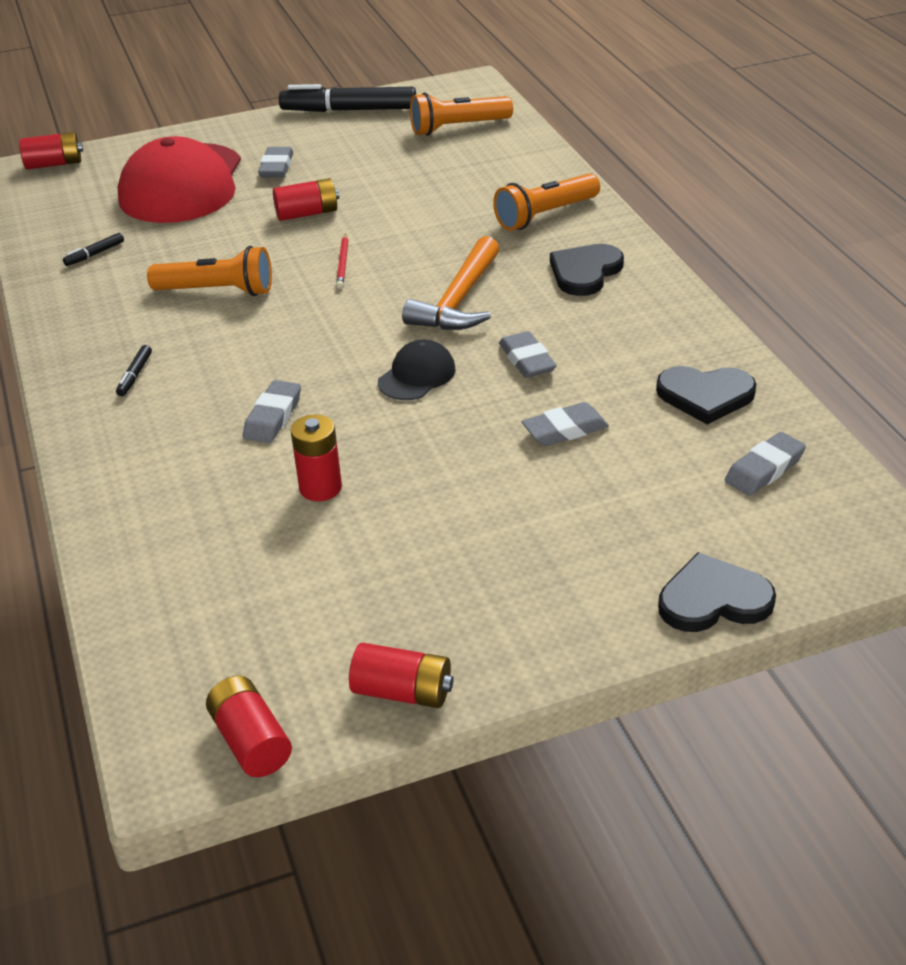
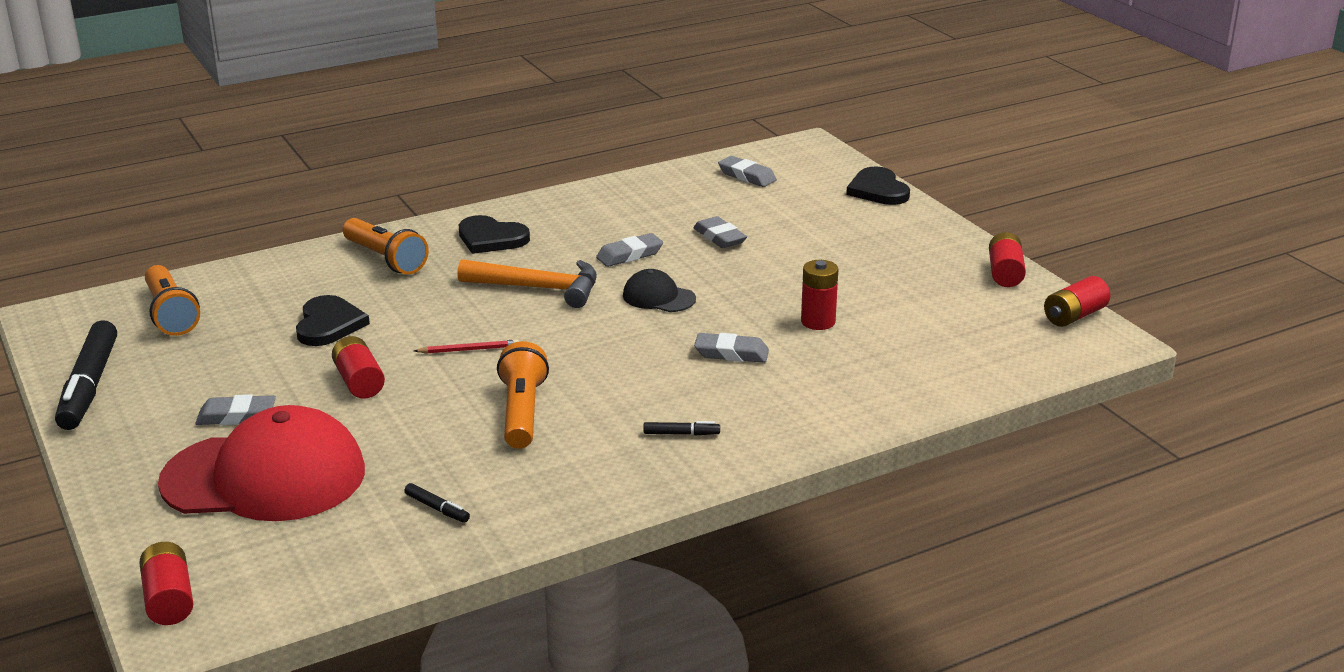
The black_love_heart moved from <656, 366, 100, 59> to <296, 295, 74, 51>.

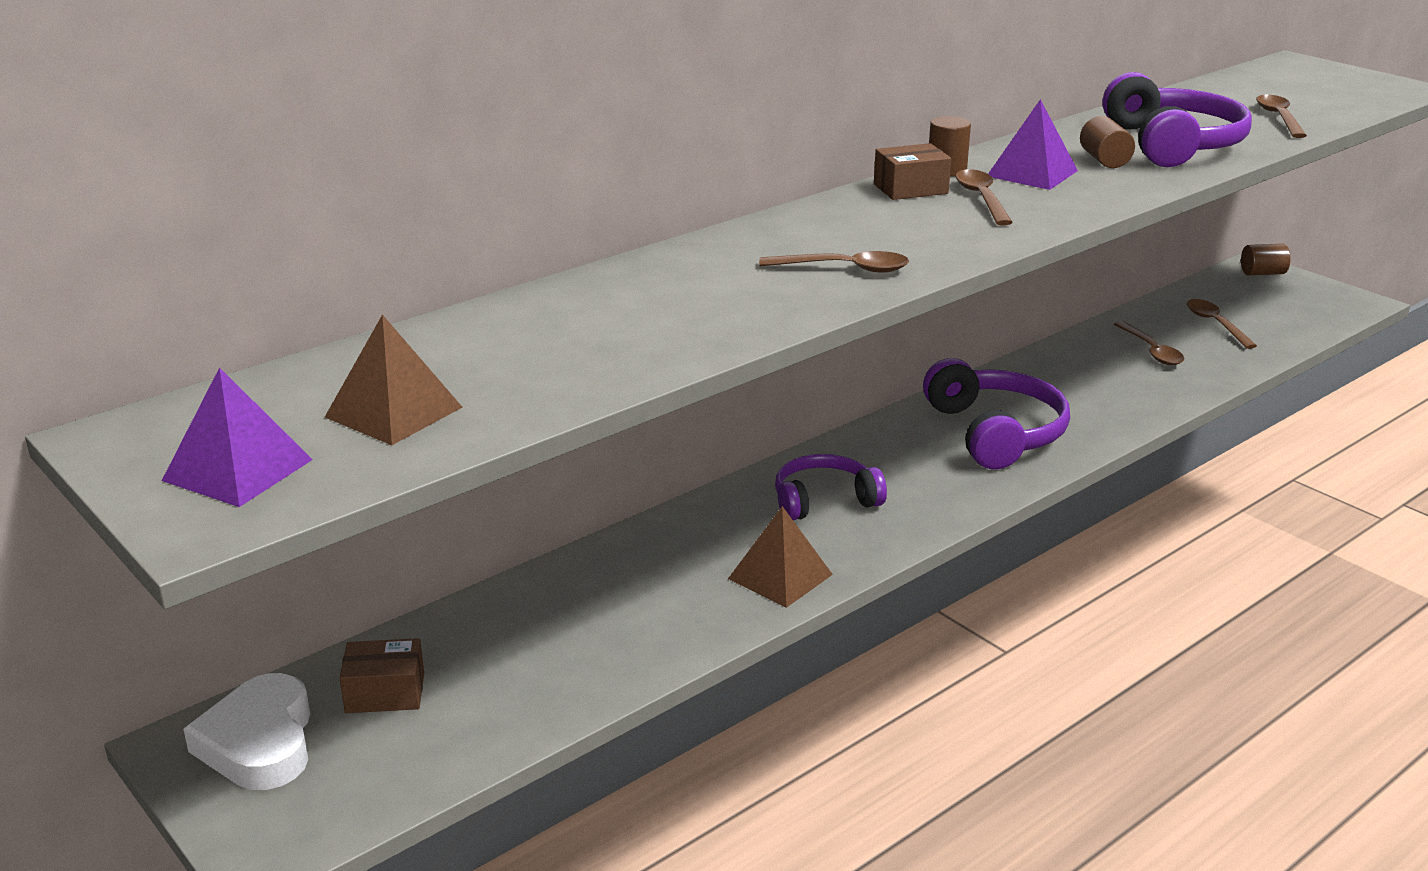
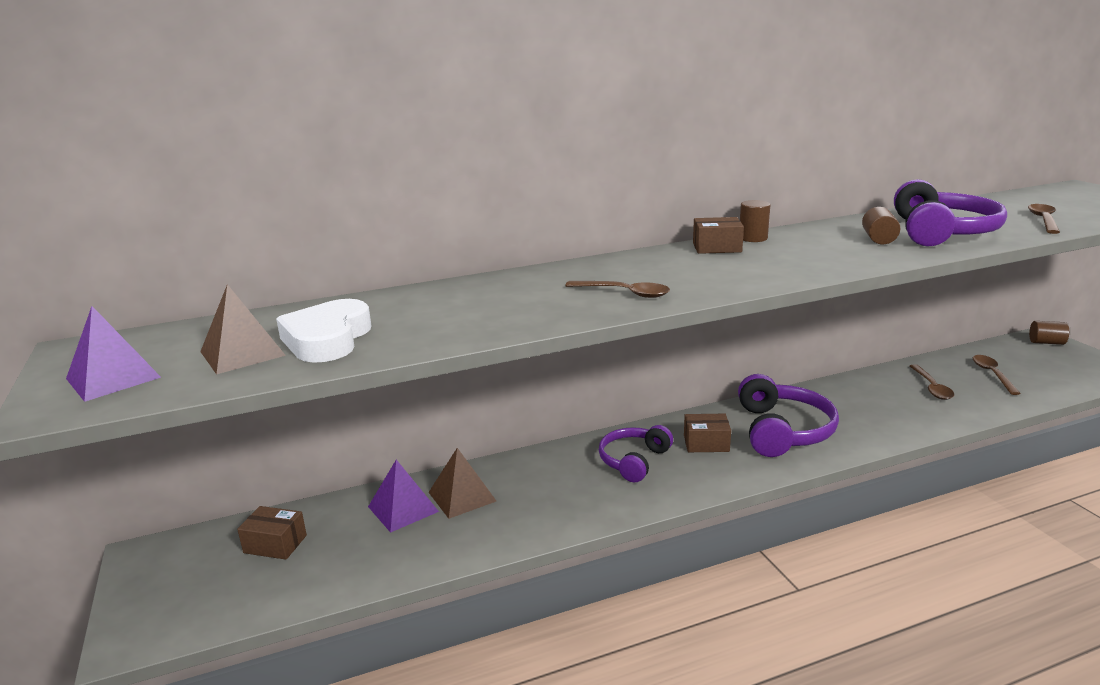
The brown_spoon at <955, 169, 58, 57> disappeared.
The brown_parcel at <684, 414, 47, 38> appeared.
The snow-white_love_heart moved from <183, 673, 127, 117> to <276, 299, 95, 64>.
The brown_pyramid moved from <728, 506, 105, 102> to <429, 448, 67, 71>.
The royal_purple_pyramid moved from <988, 99, 90, 91> to <368, 460, 71, 73>.
The royal_purple_over-ear_headphones at <775, 454, 112, 67> turned 60 degrees counterclockwise.

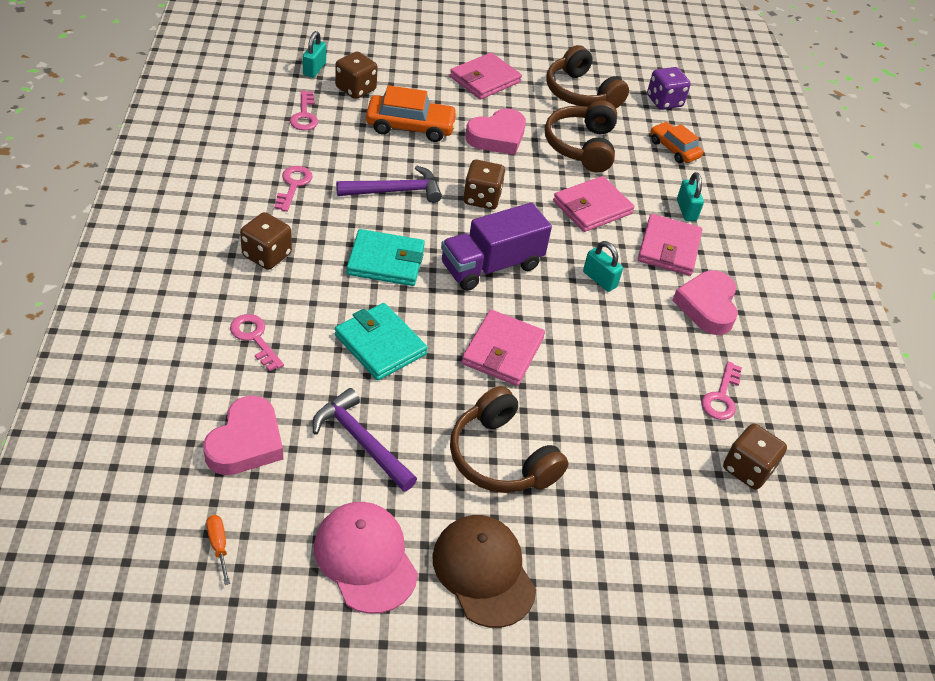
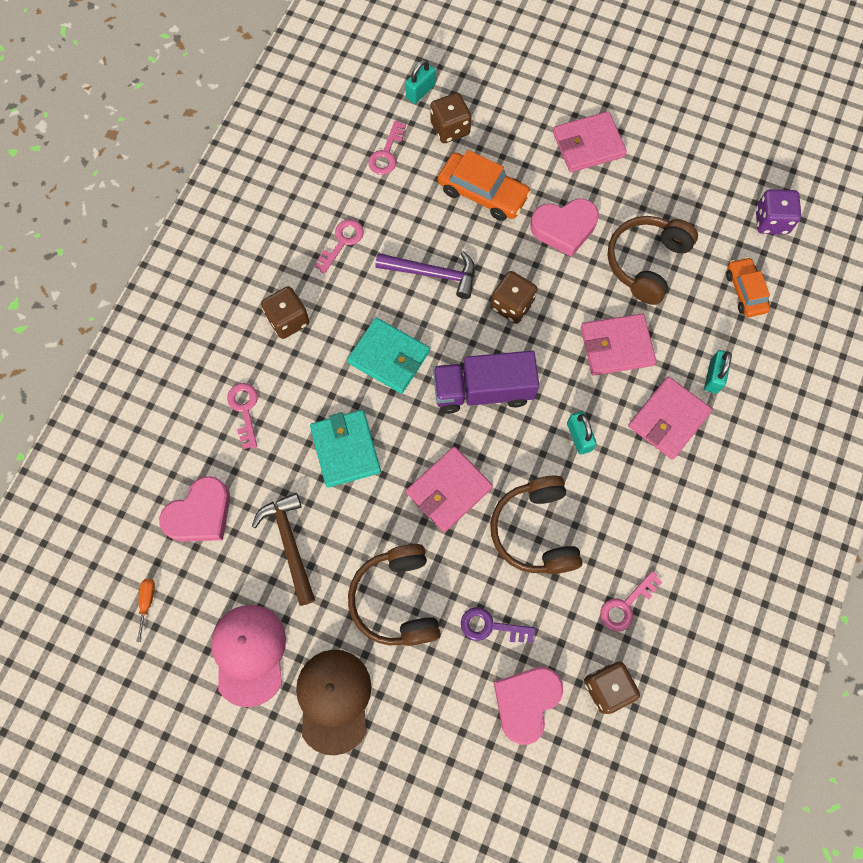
The royal_purple_key at <461, 607, 75, 36> appeared.
The brown_over-ear_headphones moved from <546, 45, 83, 63> to <490, 475, 93, 99>.
The rosy_love_heart moved from <672, 270, 66, 65> to <494, 667, 69, 78>.
The royal_purple_carpenter's_hammer at <313, 388, 104, 104> became the brown_carpenter's_hammer at <252, 493, 63, 113>.

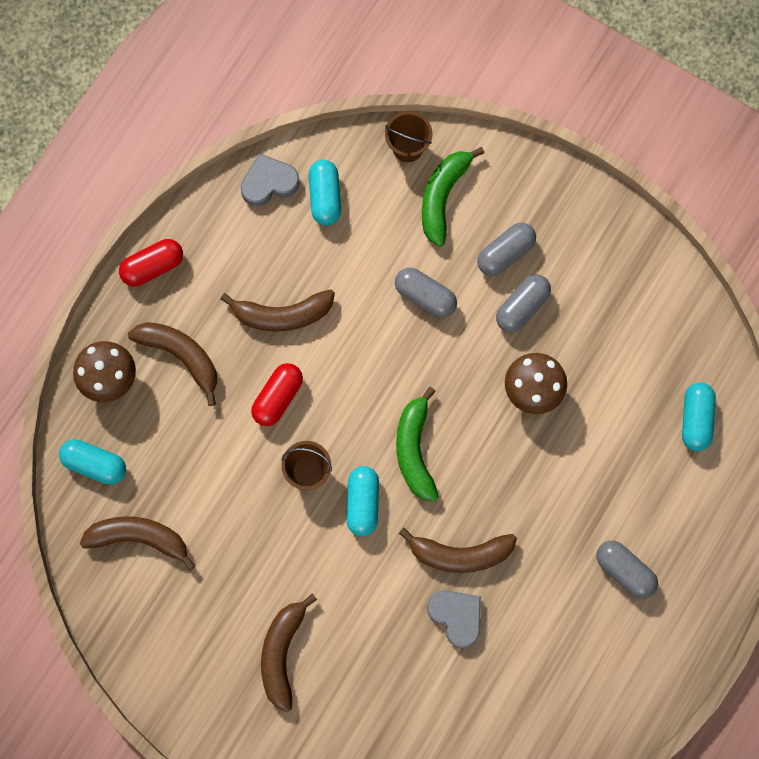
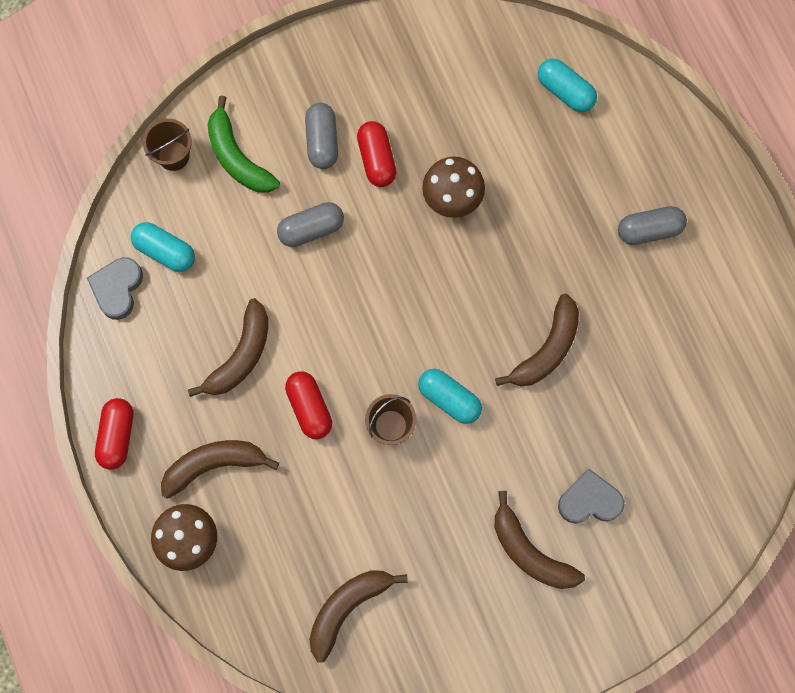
The aqua_pill_shape at <59, 439, 67, 46> disappeared.
The leaf-green_banana at <396, 387, 43, 115> disappeared.
The grey_love_heart moved from <427, 590, 54, 58> to <558, 468, 66, 55>.
The grey_pill_shape at <496, 274, 55, 58> became the red_pill_shape at <357, 121, 39, 66>.

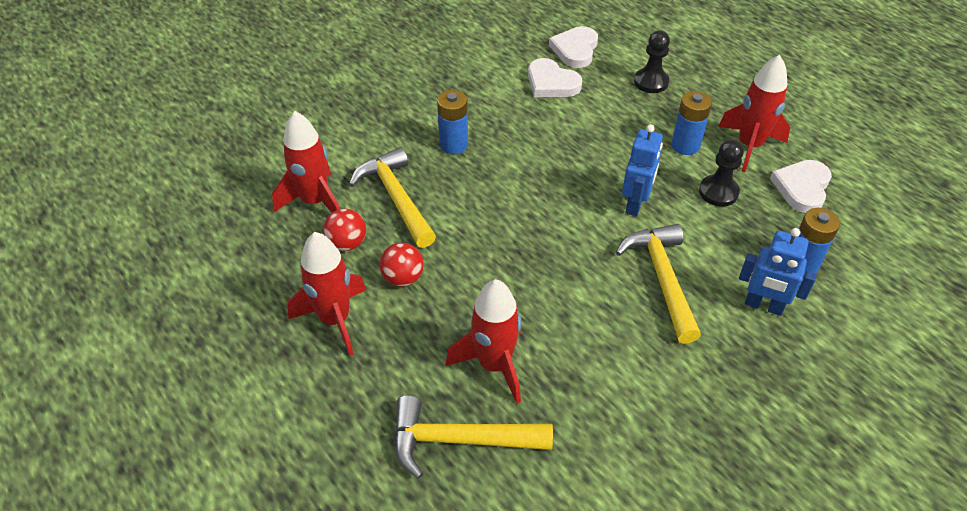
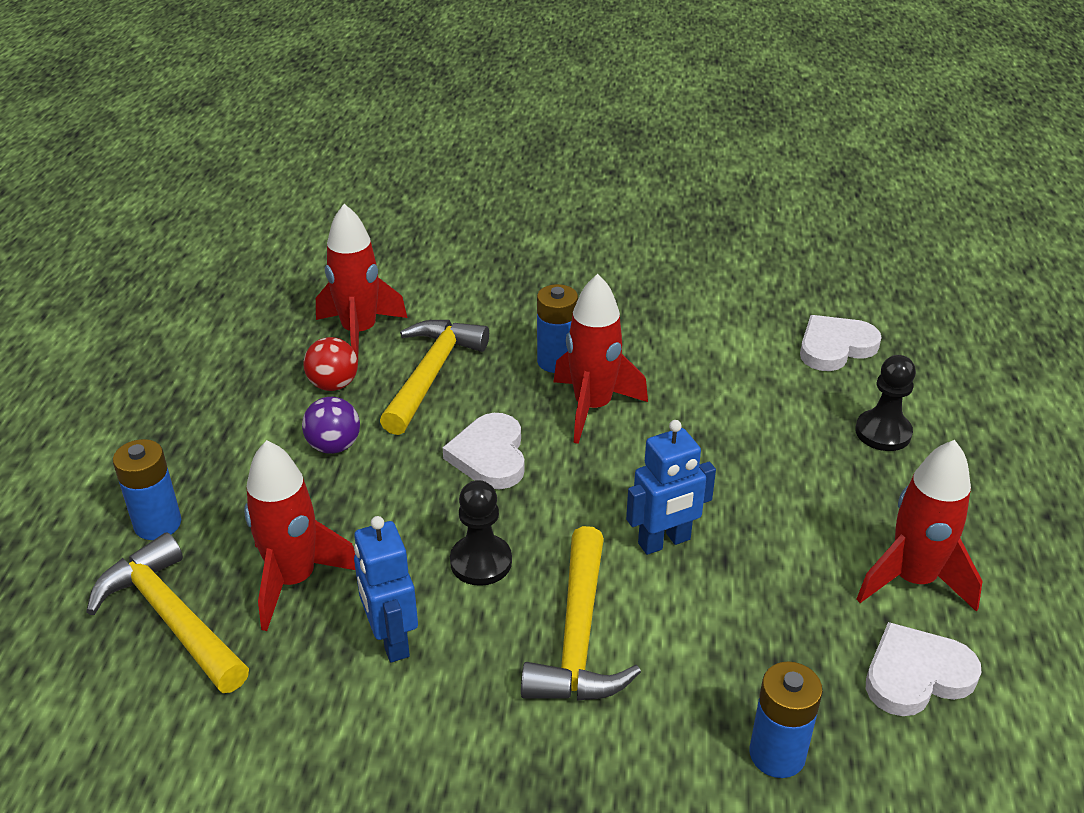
The red_toy_rocket moved from <287, 232, 79, 124> to <554, 274, 94, 170>.
The snow-white_love_heart moved from <528, 58, 54, 39> to <442, 413, 83, 76>.
The royal_blue_battery moved from <671, 91, 41, 64> to <113, 439, 68, 101>.
The black_chess_pawn moved from <699, 139, 45, 68> to <450, 480, 62, 106>.
The royal_blue_toy_robot moved from <739, 228, 78, 88> to <354, 516, 64, 146>.
The red_sphere at <379, 242, 45, 44> became the royal_purple_sphere at <302, 397, 58, 57>.
The golden_carpenter's_hammer at <616, 224, 85, 120> turned 150 degrees clockwise.

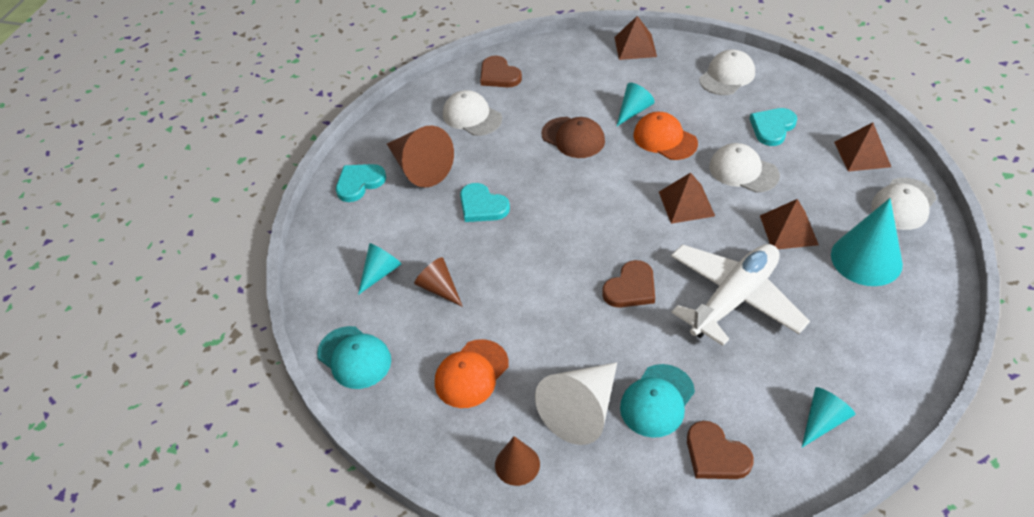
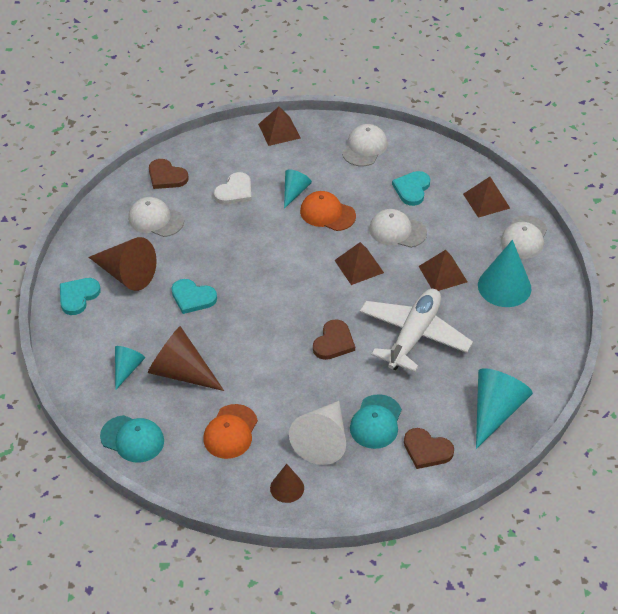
The brown_cap at <541, 117, 64, 41> disappeared.
The snow-white_love_heart at <214, 172, 38, 33> appeared.
The brown_cone at <414, 257, 49, 50> changed to 1.76 times the size.
The aqua_cone at <802, 387, 53, 60> changed to 1.76 times the size.

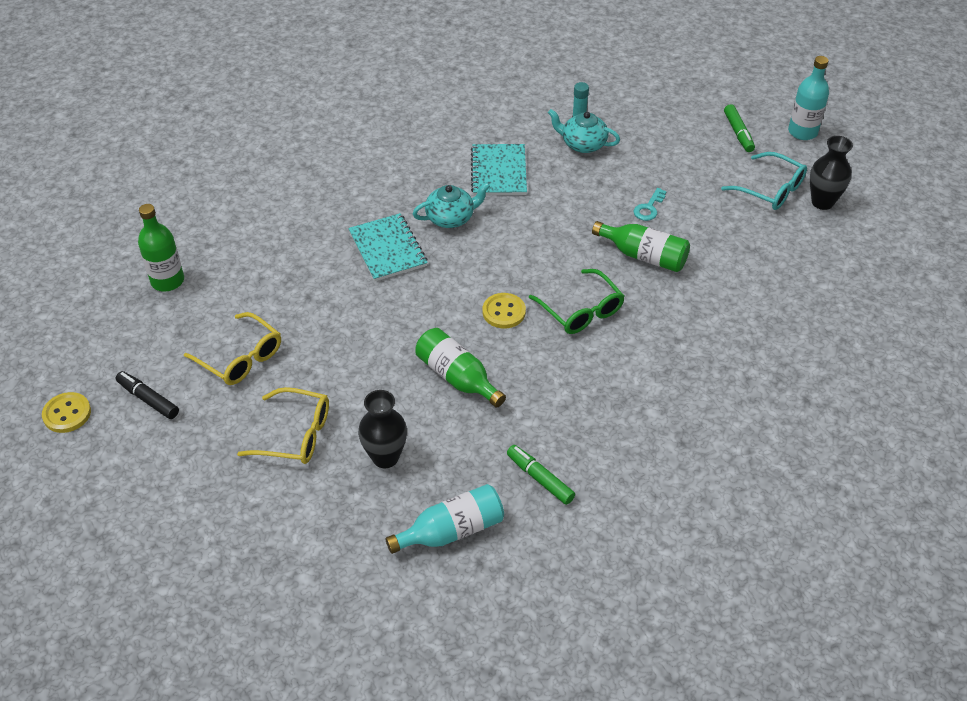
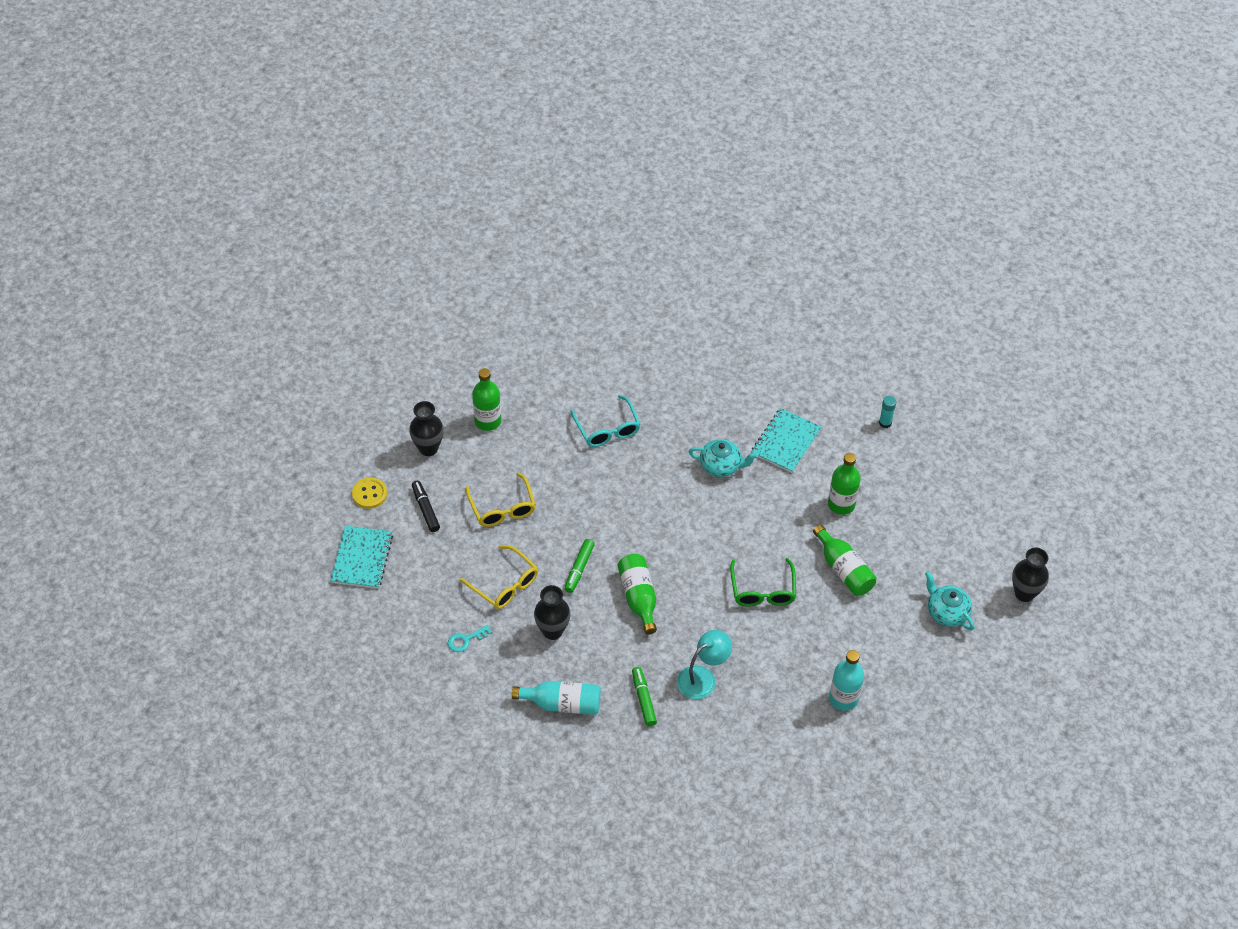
The golden_shirt_button at <483, 293, 43, 35> disappeared.
The black_tall_vase at <409, 401, 35, 55> appeared.
The aqua_reading_lamp at <677, 630, 55, 69> appeared.
The leaf-green_bottle at <828, 453, 33, 62> appeared.
The aqua_exercise_book moved from <348, 213, 80, 69> to <331, 526, 62, 63>.
The aqua_tea_pot moved from <548, 109, 72, 44> to <925, 571, 50, 59>.
The aqua_key moved from <634, 188, 33, 33> to <448, 625, 44, 27>.
The aqua_glasses moved from <721, 152, 86, 58> to <570, 395, 71, 52>.
The leaf-green_marker moved from <724, 104, 31, 48> to <564, 539, 31, 54>.
The aqua_bottle moved from <788, 56, 41, 84> to <829, 650, 35, 61>.

